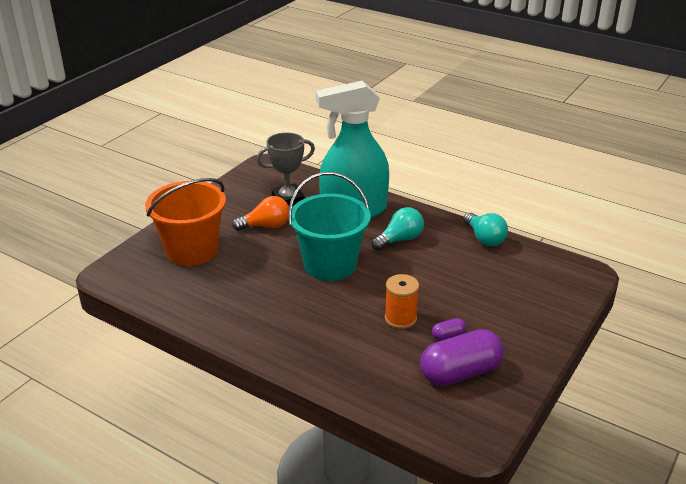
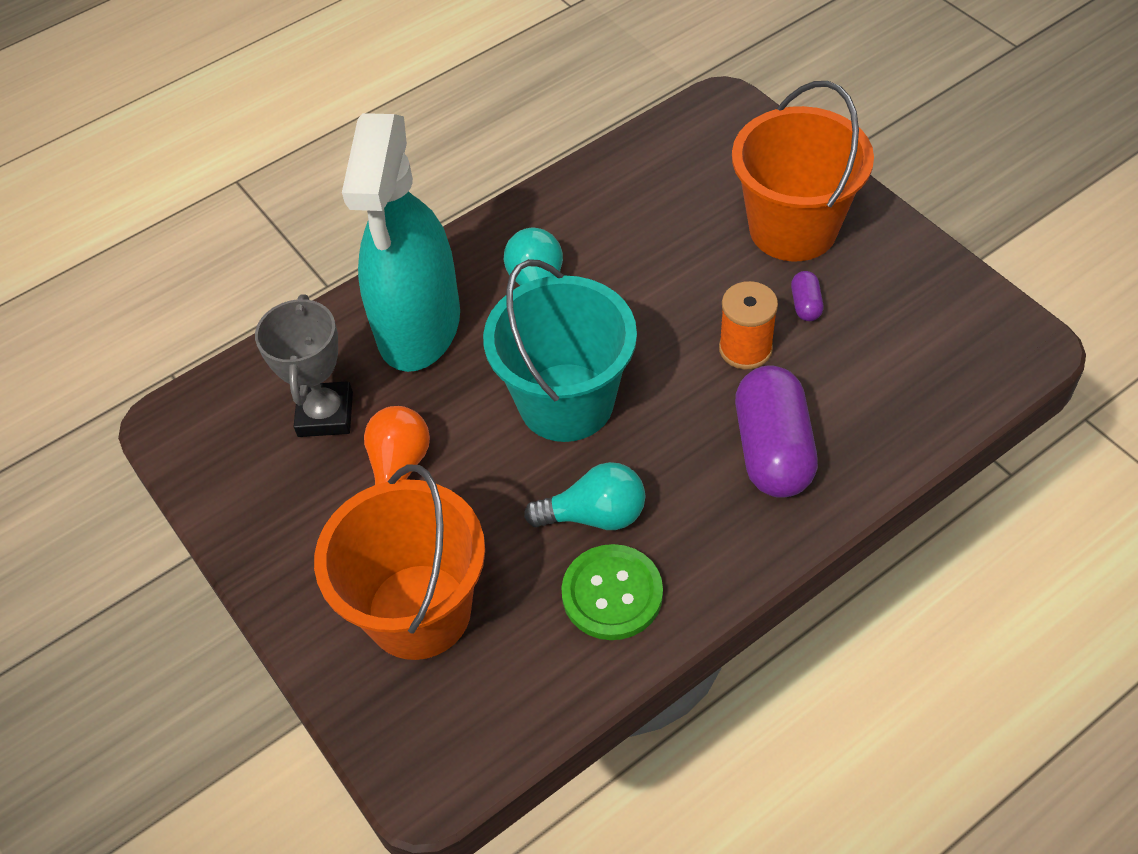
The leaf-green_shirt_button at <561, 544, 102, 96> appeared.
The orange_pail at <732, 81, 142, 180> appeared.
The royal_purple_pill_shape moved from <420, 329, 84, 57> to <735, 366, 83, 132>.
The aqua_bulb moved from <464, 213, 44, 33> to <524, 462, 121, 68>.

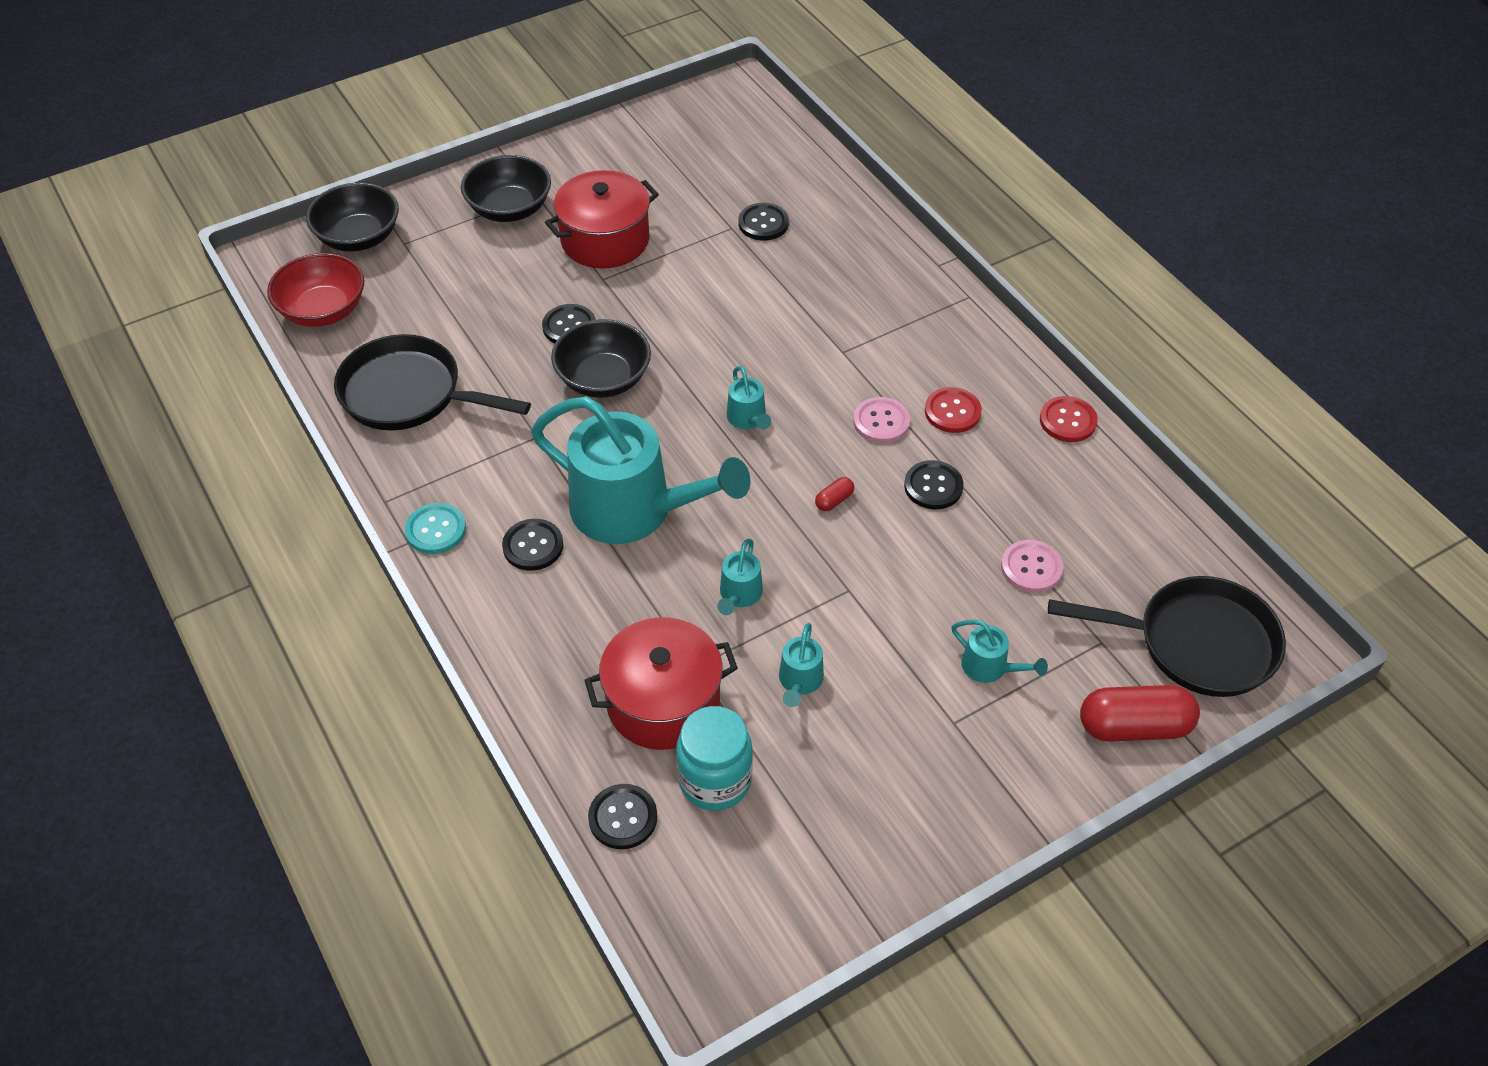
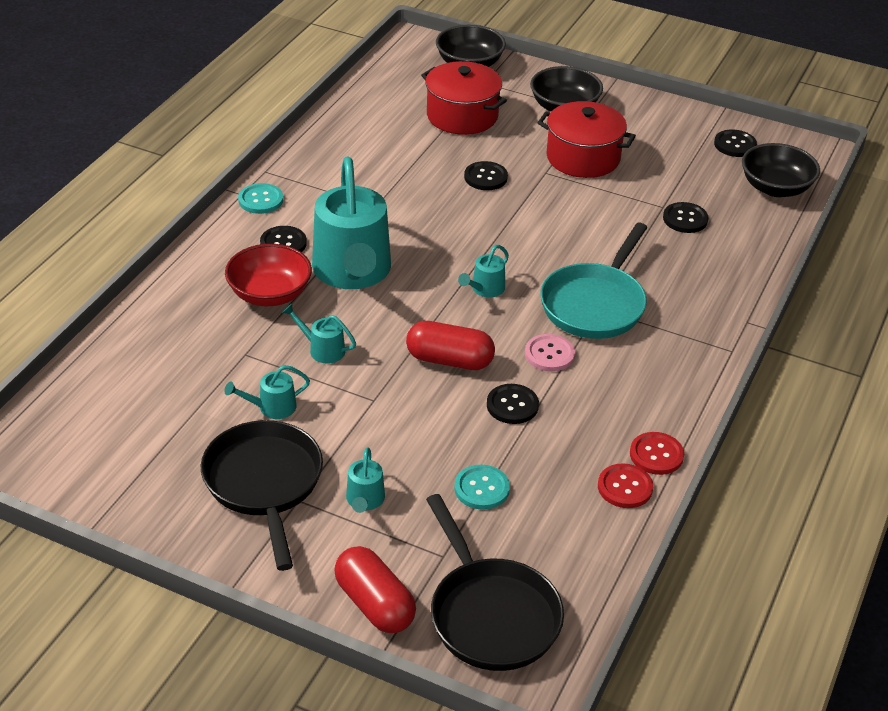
The aqua_preserve_jar at <676, 706, 77, 105> disappeared.
The aqua_frying_pan at <540, 223, 108, 116> appeared.
The red_deep_dish moved from <267, 253, 97, 74> to <225, 244, 87, 62>.
The black_frying_pan moved from <334, 334, 197, 97> to <201, 420, 122, 151>.
The black_deep_dish moved from <551, 319, 100, 79> to <742, 143, 78, 54>.
The red_stockpot moved from <584, 617, 154, 133> to <421, 61, 86, 74>.
The black_shirt_button moved from <588, 784, 69, 65> to <714, 129, 43, 28>.
The red_shirt_button moved from <925, 387, 57, 46> to <598, 463, 55, 45>.
The rosy_shirt_button at <1001, 540, 62, 53> became the aqua_shirt_button at <454, 465, 56, 45>.
The aqua_watering_pot at <717, 539, 46, 76> turned 45 degrees clockwise.
The red_pill_shape at <815, 477, 39, 34> changed to 2.26 times the size.

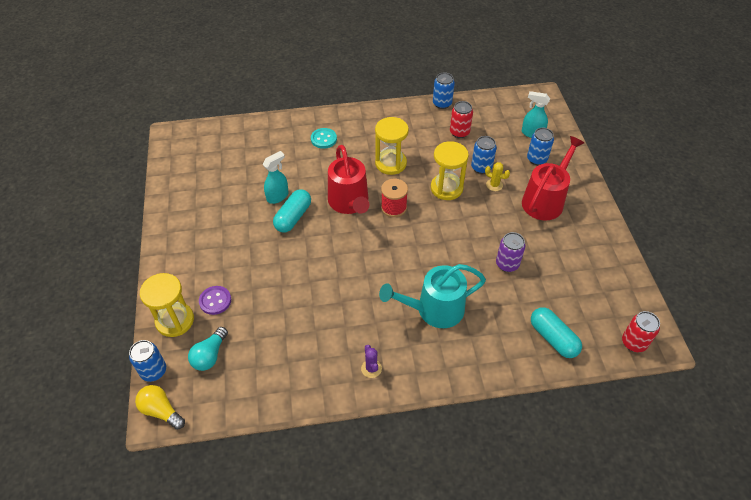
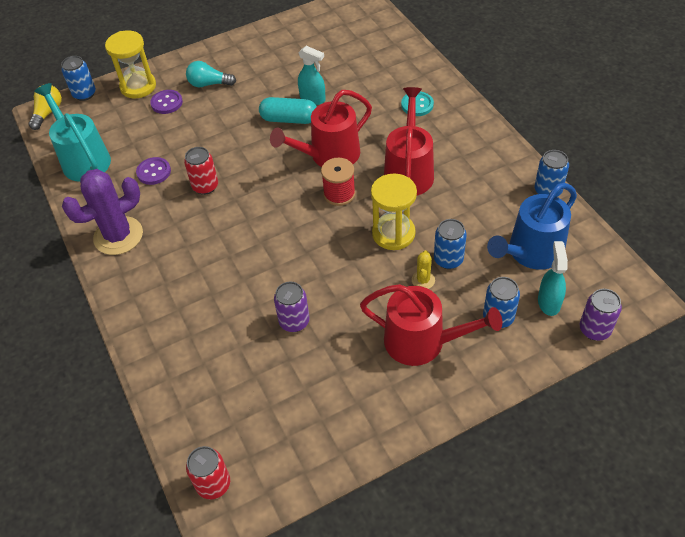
The aqua_pill_shape at <531, 307, 51, 51> disappeared.
The royal_purple_shirt_button at <136, 157, 35, 28> appeared.
The royal_blue_watering_pot at <487, 183, 90, 87> appeared.
The royal_purple_tin at <580, 289, 42, 52> appeared.
The aqua_bulb moved from <188, 327, 40, 44> to <186, 61, 50, 26>.
The aqua_watering_pot moved from <379, 264, 107, 64> to <34, 83, 77, 99>.
The red_tin moved from <450, 101, 23, 37> to <184, 147, 34, 48>.
The golden_hourglass at <375, 117, 34, 58> was replaced by the red_watering_pot at <384, 87, 50, 108>.
The royal_purple_prickly_plant at <361, 345, 21, 33> changed to 2.26 times the size.

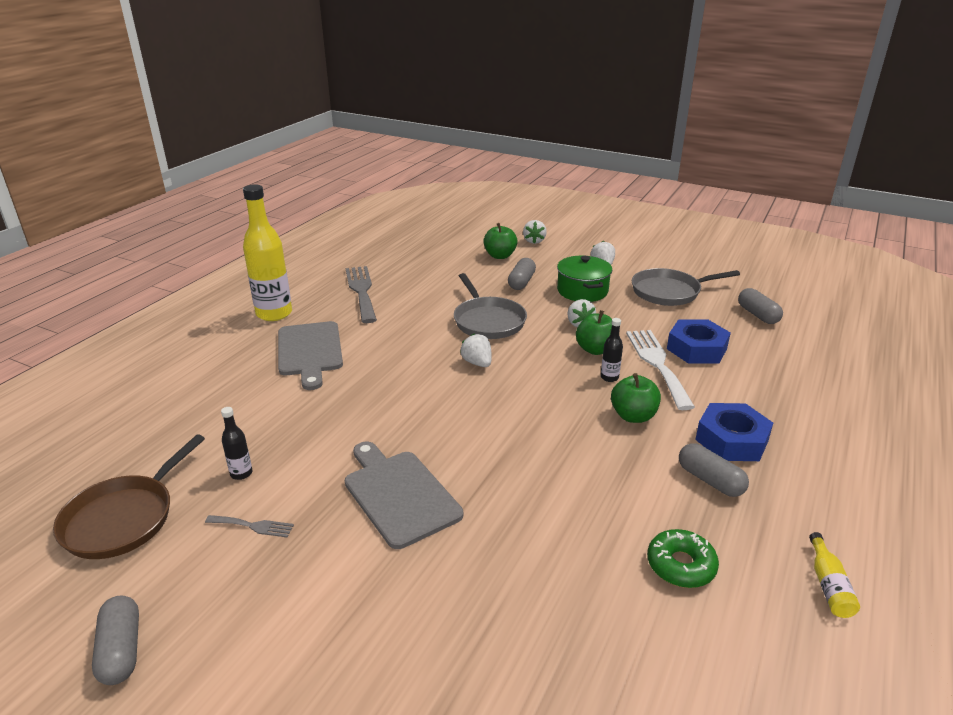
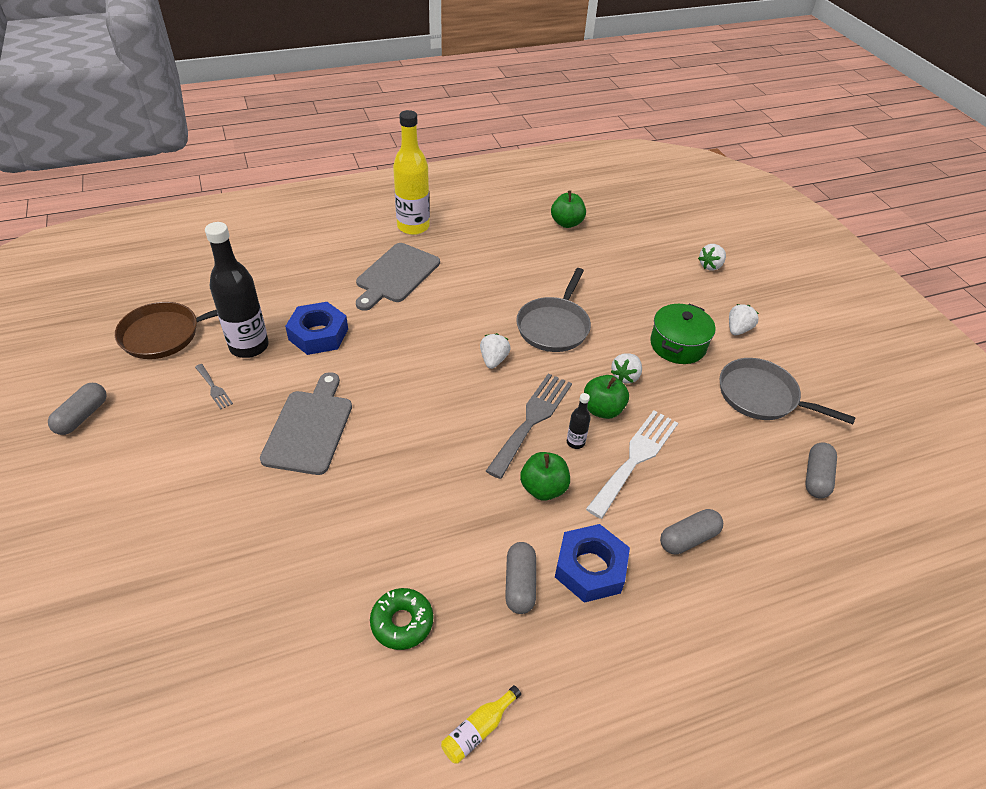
The grey_table_fork moved from <346, 266, 31, 57> to <486, 373, 86, 106>.
The leaf-green_apple_fruit moved from <484, 223, 34, 36> to <551, 190, 35, 38>.
The grey_pill_shape moved from <508, 258, 28, 32> to <660, 509, 63, 46>.
The royal_blue_nut moved from <667, 319, 64, 44> to <285, 302, 63, 53>.
The black_bottle at <221, 407, 32, 73> changed to 2.26 times the size.

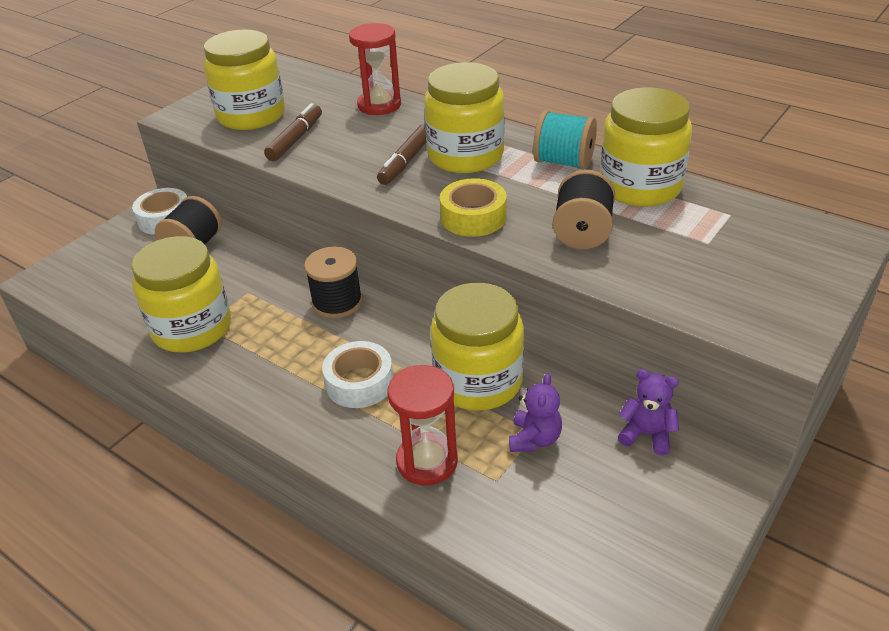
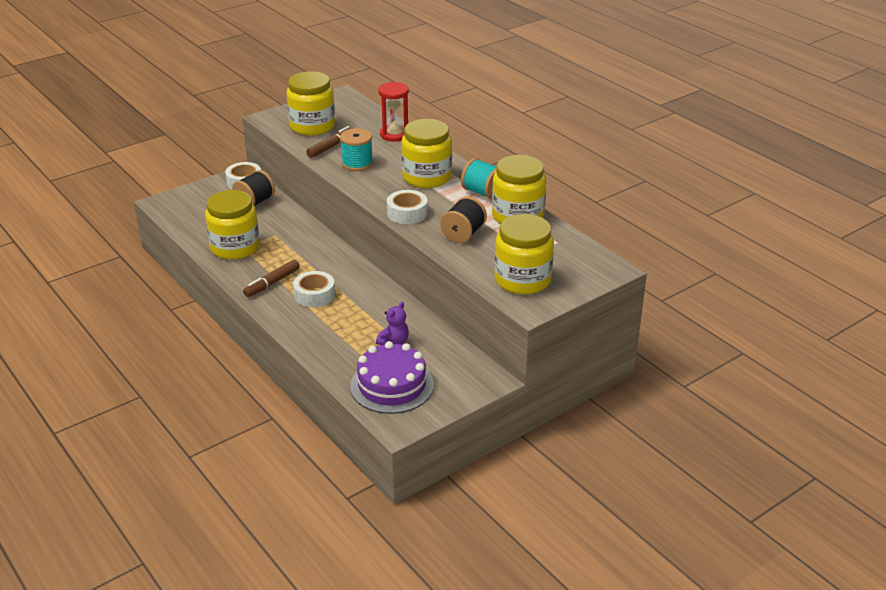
The black_bobbin at <304, 246, 59, 73> disappeared.
The red_hourglass at <387, 365, 71, 120> disappeared.
The royal_purple_teddy_bear at <618, 369, 61, 86> disappeared.
The aqua_bobbin at <340, 128, 33, 43> appeared.
The royal_purple_gateau at <350, 341, 84, 73> appeared.
The brown_marker moved from <377, 124, 50, 61> to <243, 260, 57, 37>.
The golden_preserve_jar moved from <431, 283, 93, 128> to <494, 214, 60, 80>.
The golden_roll_of_tape at <440, 178, 67, 59> became the snow-white_roll_of_tape at <387, 190, 41, 34>.

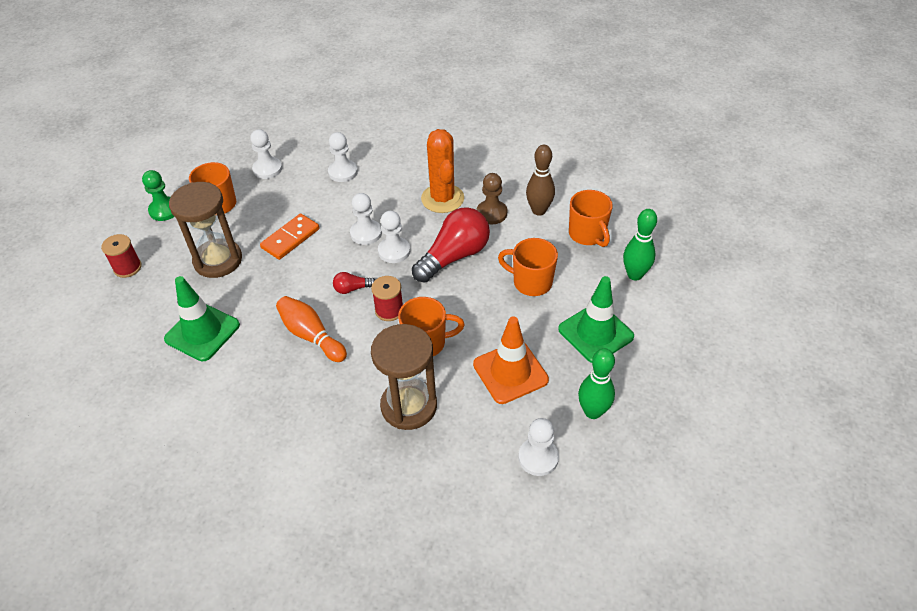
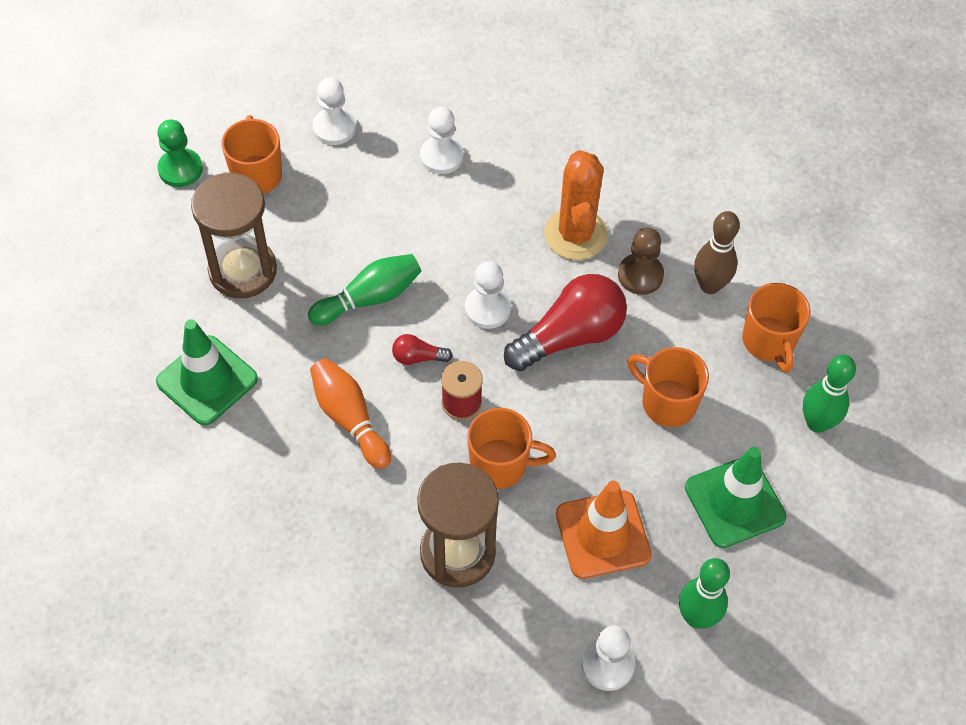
The red_bobbin at <101, 234, 41, 44> disappeared.
The orange_domino_piece at <260, 214, 60, 46> disappeared.
The snow-white_chess_pawn at <350, 193, 32, 52> disappeared.
The leaf-green_skittle at <308, 254, 113, 72> appeared.

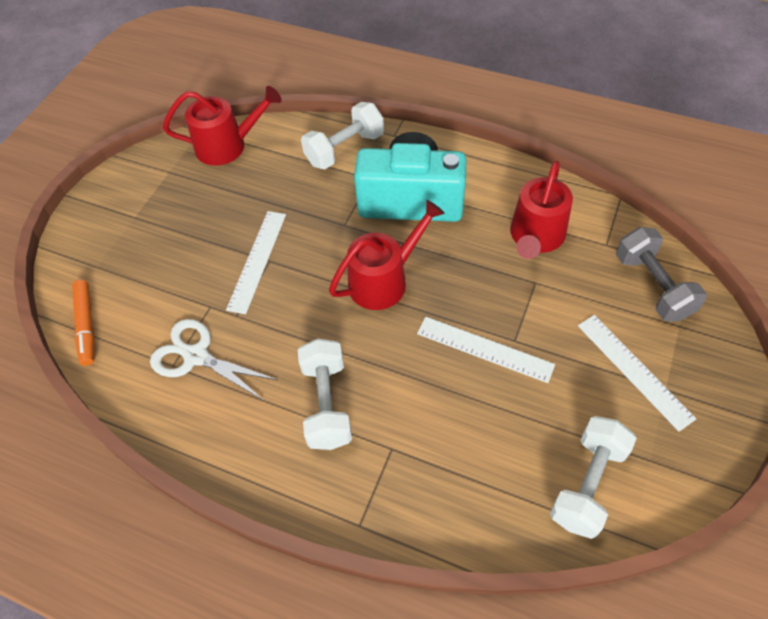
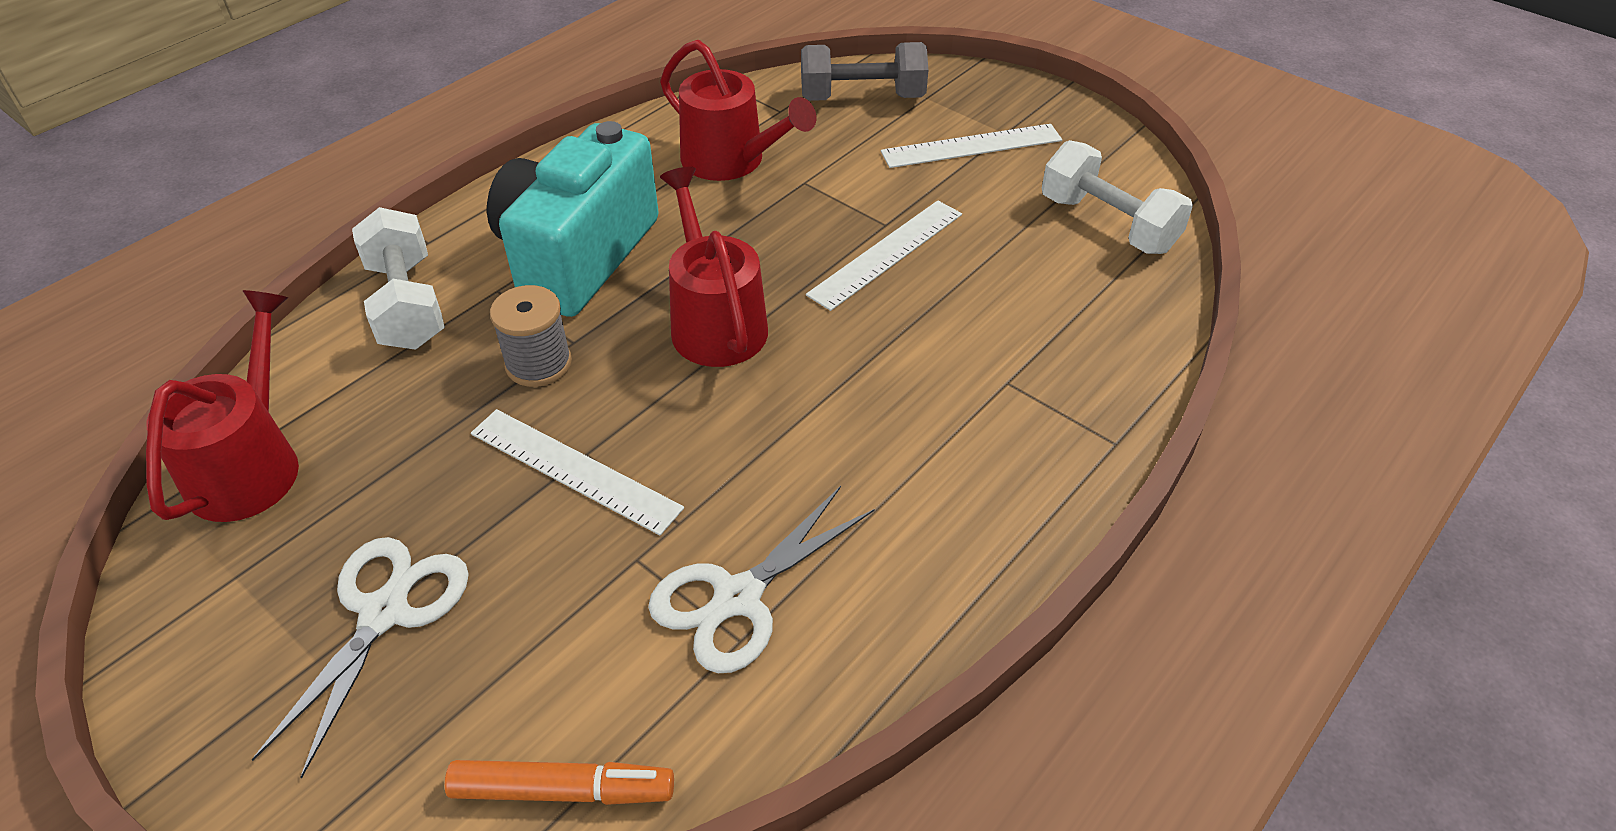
The snow-white_free_weight at <298, 339, 54, 111> disappeared.
The snow-white_pair_of_scissors at <252, 537, 217, 242> appeared.
The grey_bobbin at <490, 285, 82, 102> appeared.

